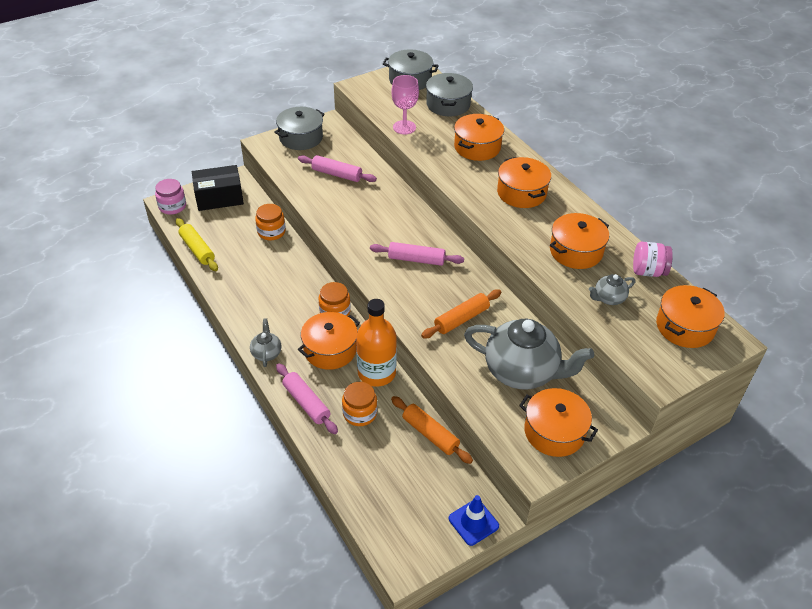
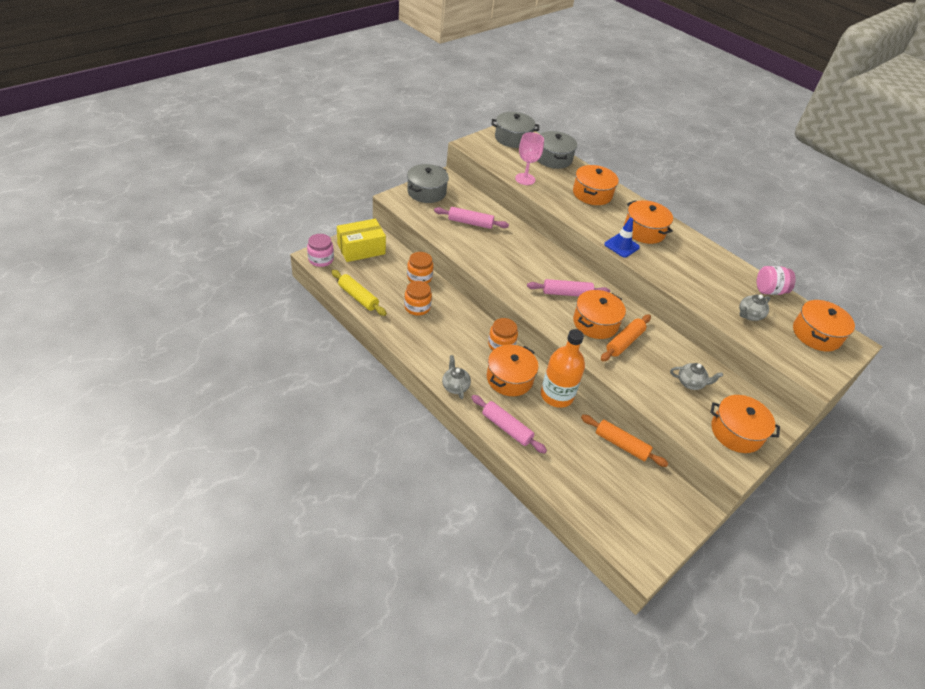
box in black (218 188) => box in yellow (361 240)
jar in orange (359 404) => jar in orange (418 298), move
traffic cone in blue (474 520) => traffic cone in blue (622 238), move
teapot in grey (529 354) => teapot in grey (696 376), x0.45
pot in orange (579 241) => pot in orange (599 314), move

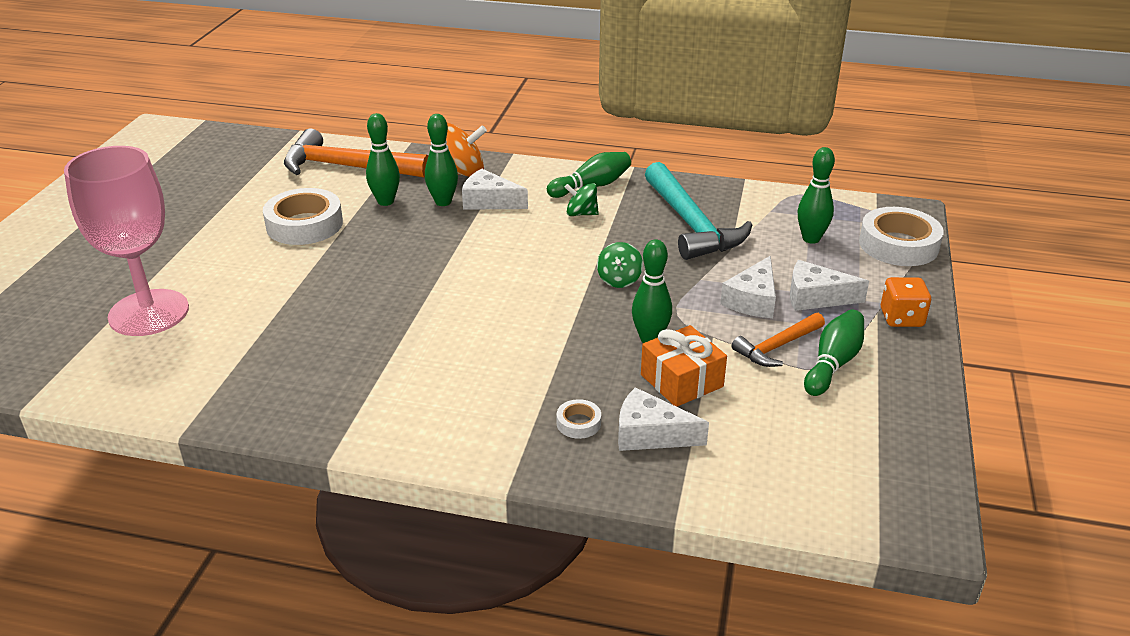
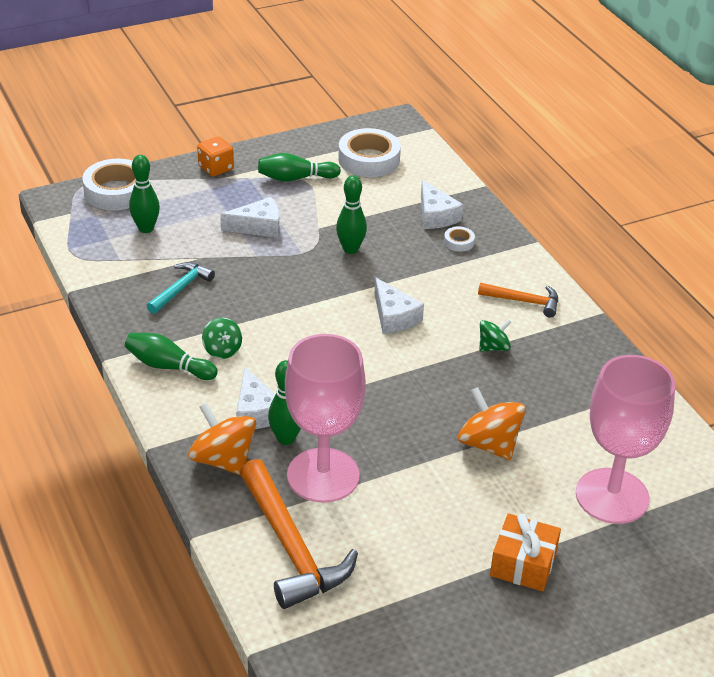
tape in white (303 216) => tape in white (369 152), move
bowling pin in green (383 159) => goblet in pink (325 418)
spinning top in green (620 265) => spinning top in green (495 335), move
gift in orange (684 366) => gift in orange (525 552), move
hammer in turquoise (698 211) => hammer in turquoise (181 288), x0.55
hammer in orange (778 340) => hammer in orange (518 300), move
cheese in white (829 285) => cheese in white (399 305), move
nothing => spinning top in orange (492 423)

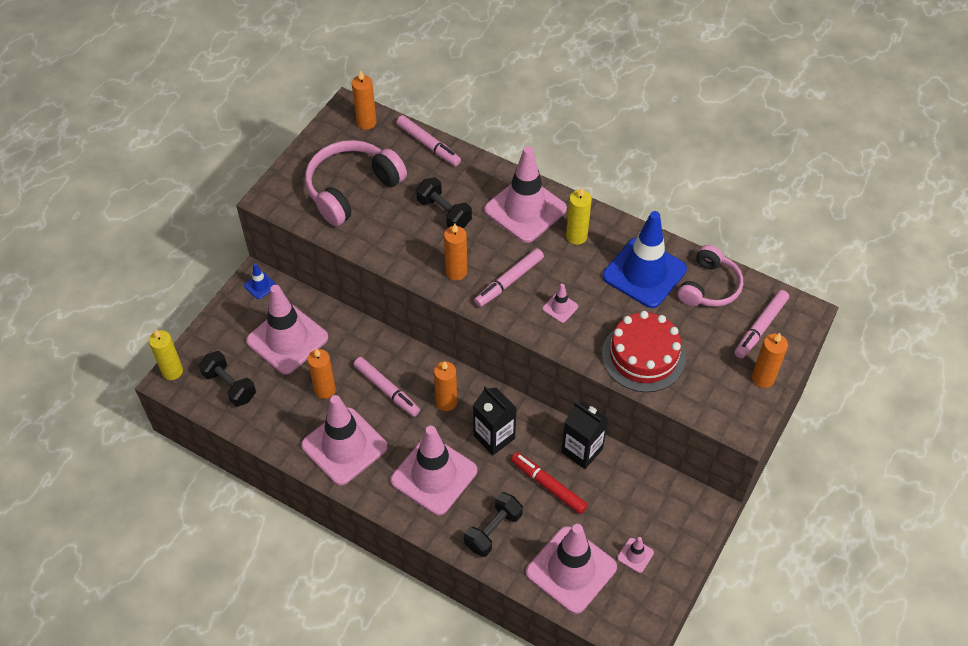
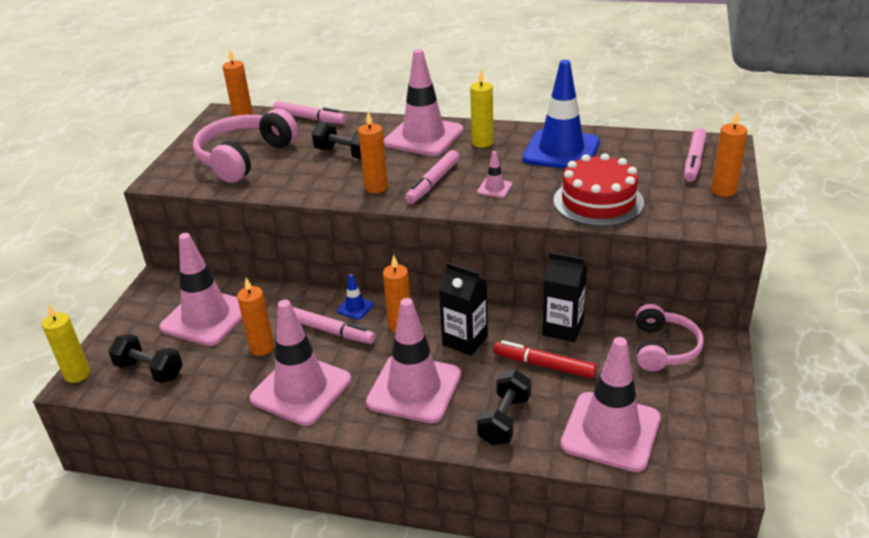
traffic cone in blue (260 281) => traffic cone in blue (355 297), move
traffic cone in pink (635 555) => nothing
headphones in pink (710 276) => headphones in pink (670 337), move

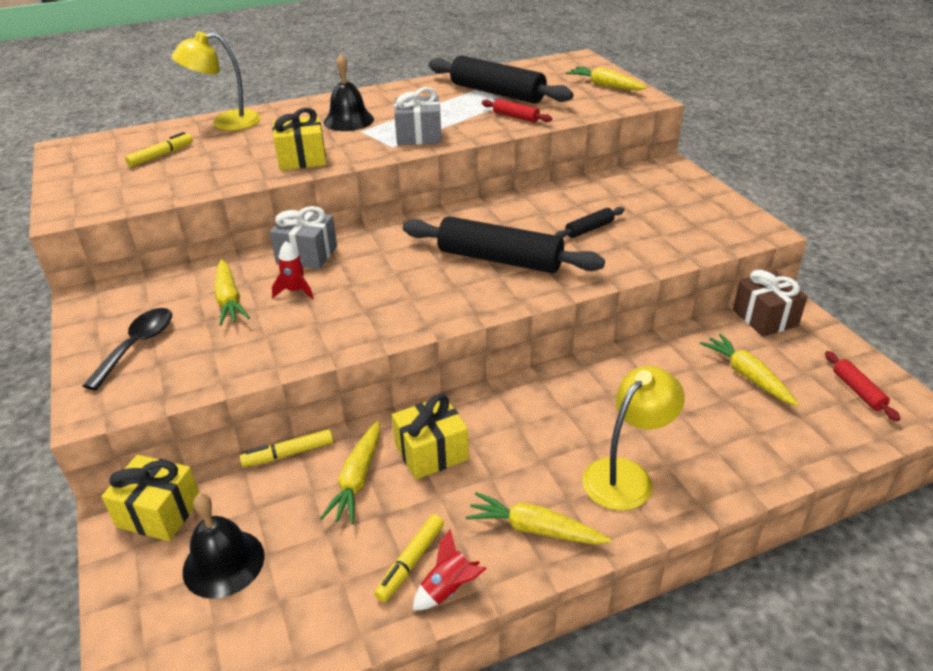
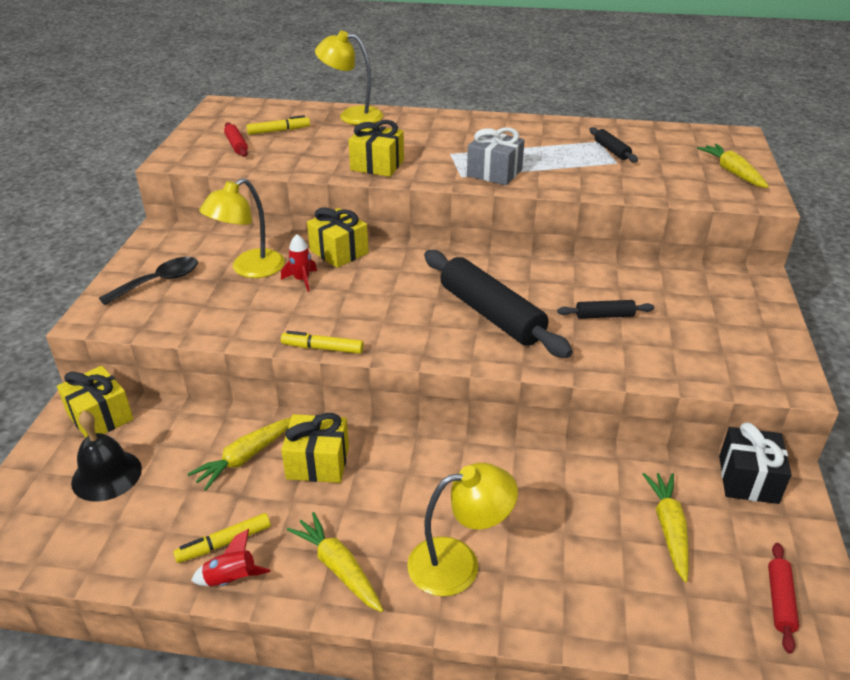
carrot in yellow (232 292) => lamp in yellow (242 228)
marker in yellow (286 448) => marker in yellow (322 342), move
gift in grey (303 237) => gift in yellow (338 238)
bell in black (349 92) => nothing
rolling pin in black (501 79) => rolling pin in black (614 144), x0.45
rolling pin in red (517 111) => rolling pin in red (236 139), move
gift in brown (770 303) => gift in black (755 463)

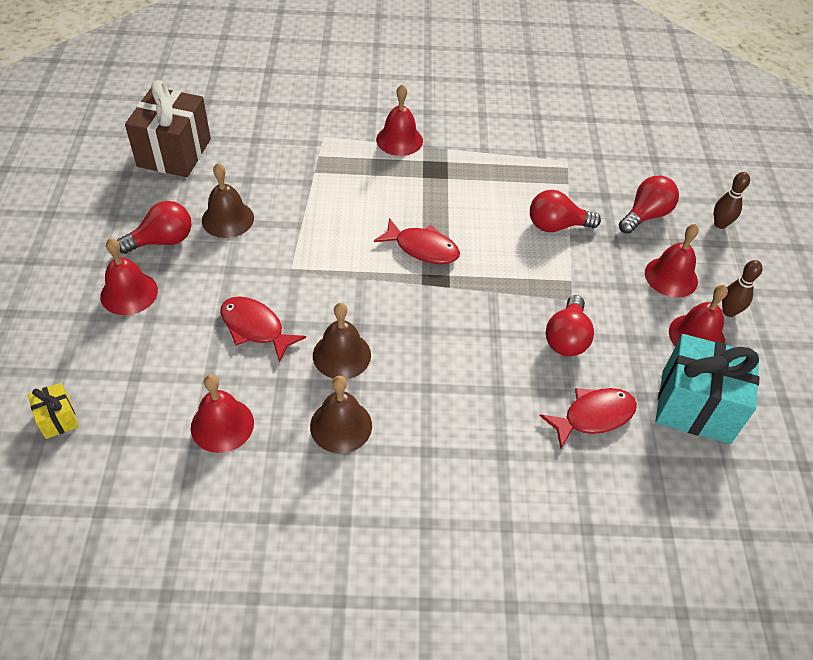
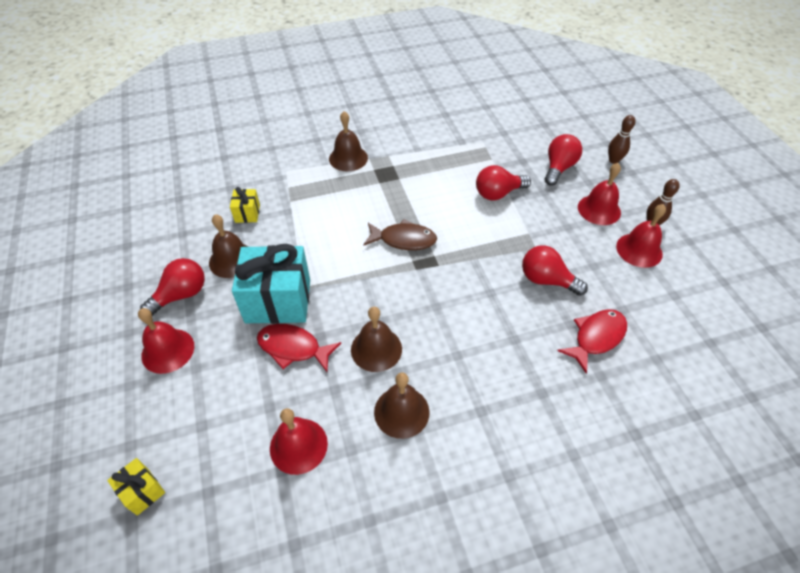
gift in brown (168 128) => nothing
fish in red (417 241) => fish in brown (400 234)
bell in red (399 120) => bell in brown (348 141)
light bulb in red (570 325) => light bulb in red (555 270), 120 degrees clockwise
gift in turquoise (707 389) => gift in turquoise (271 284), move
nothing => gift in yellow (245 205)

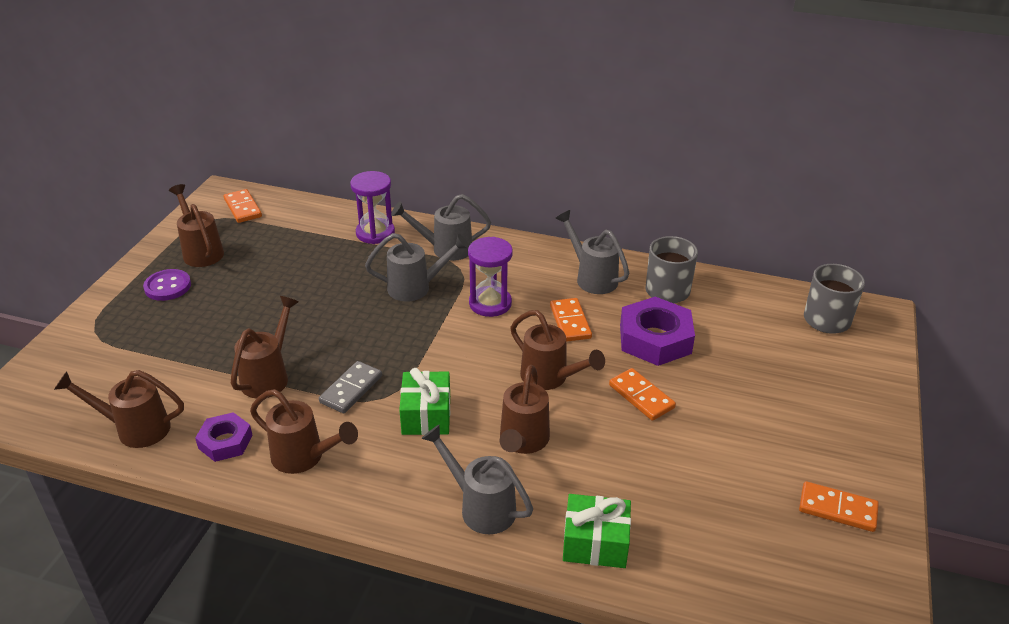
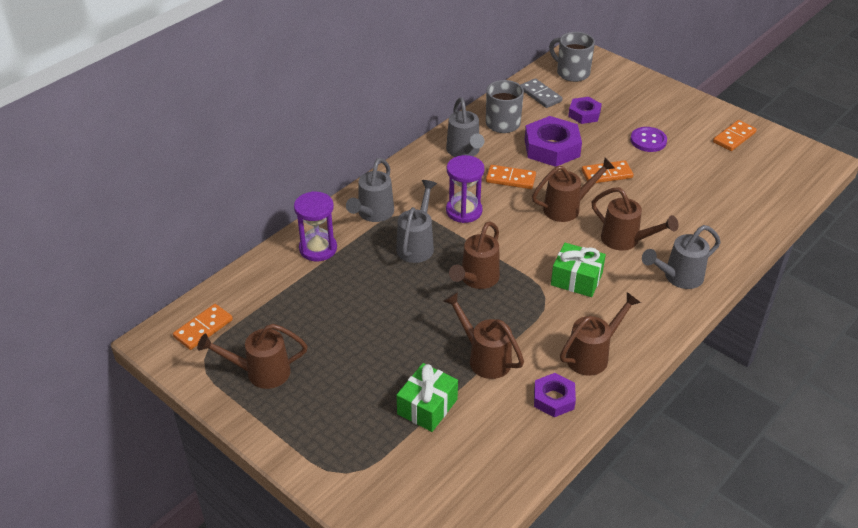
watering can in brown (119 409) => watering can in brown (474 255), move
button in purple (167 285) => button in purple (648 139), move
domino in orange (243 206) => domino in orange (203 327), 45 degrees counterclockwise
domino in grey (350 387) => domino in grey (541 93), move
watering can in grey (592 252) => watering can in grey (465 127), 90 degrees counterclockwise
gift in green (597 531) => gift in green (427 397), move
nothing => nut in purple (585 110)

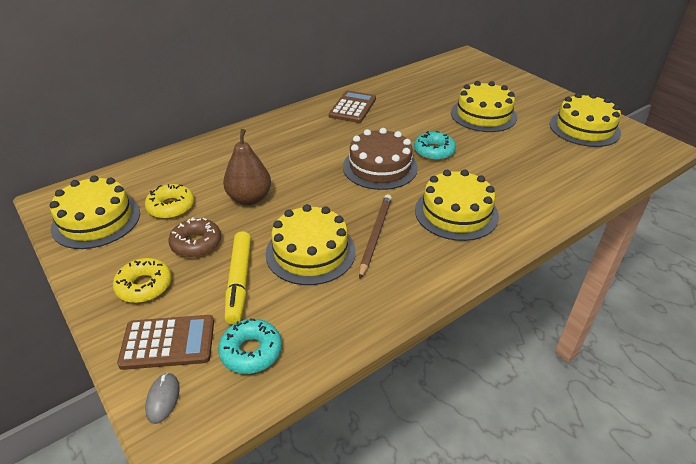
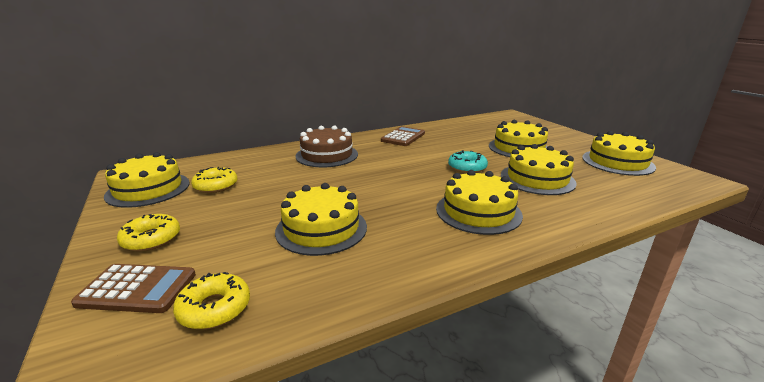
mouse in grey (162 398) => nothing
donut in brown (194 237) => nothing
donut in turquoise (250 346) => donut in yellow (211 300)
pear in brown (247 167) => nothing
marker in yellow (238 277) => nothing
cake in brown (380 159) => cake in brown (327 146), move
pencil in brown (375 236) => nothing
nothing => cake in yellow (539 169)

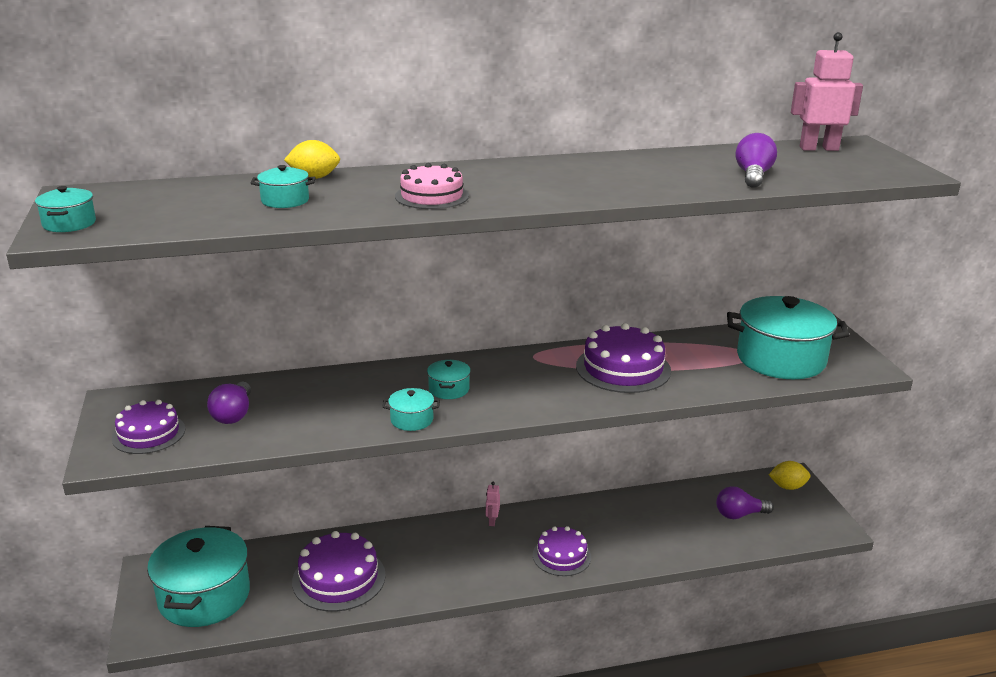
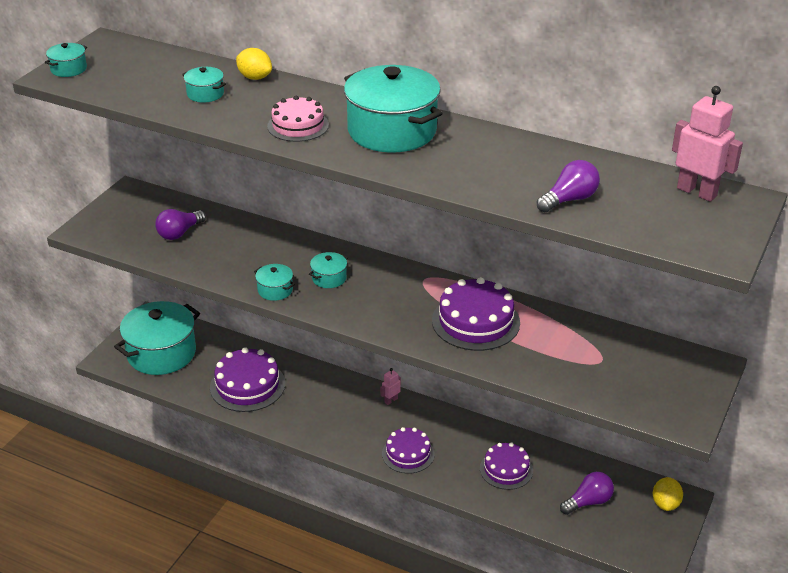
cake in purple (148 427) => cake in purple (506 466), move
light bulb in purple (745 502) => light bulb in purple (587 493), 120 degrees clockwise
pot in turquoise (788 337) => pot in turquoise (393 108), move
lemon in yellow (789 475) => lemon in yellow (668 494), 60 degrees clockwise

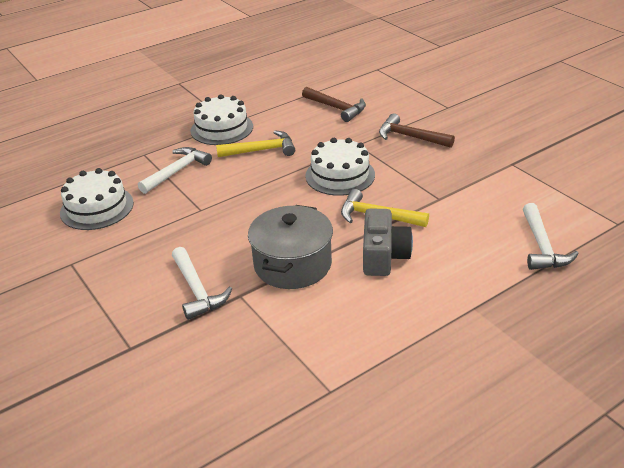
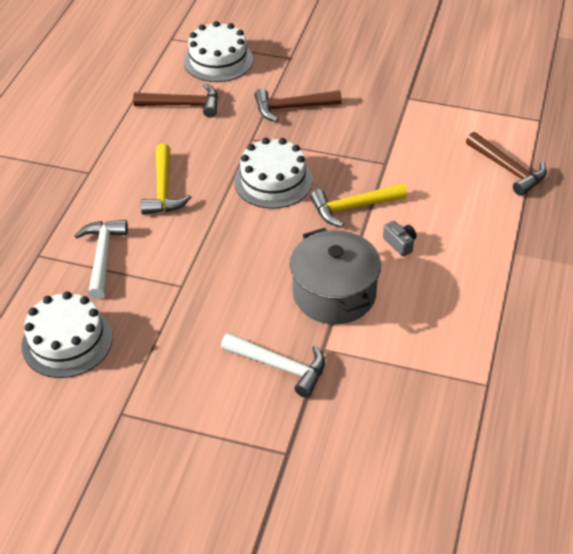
cake in white (222 119) => cake in white (218 51), move
hammer in yellow (255 143) => hammer in yellow (166 179), 135 degrees clockwise
camera in grey (388 242) => camera in grey (399 239), x0.50
hammer in white (551 236) => hammer in brown (506 164)

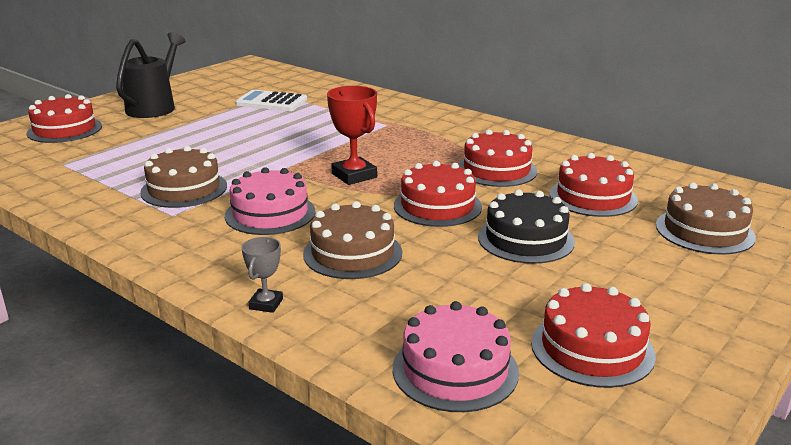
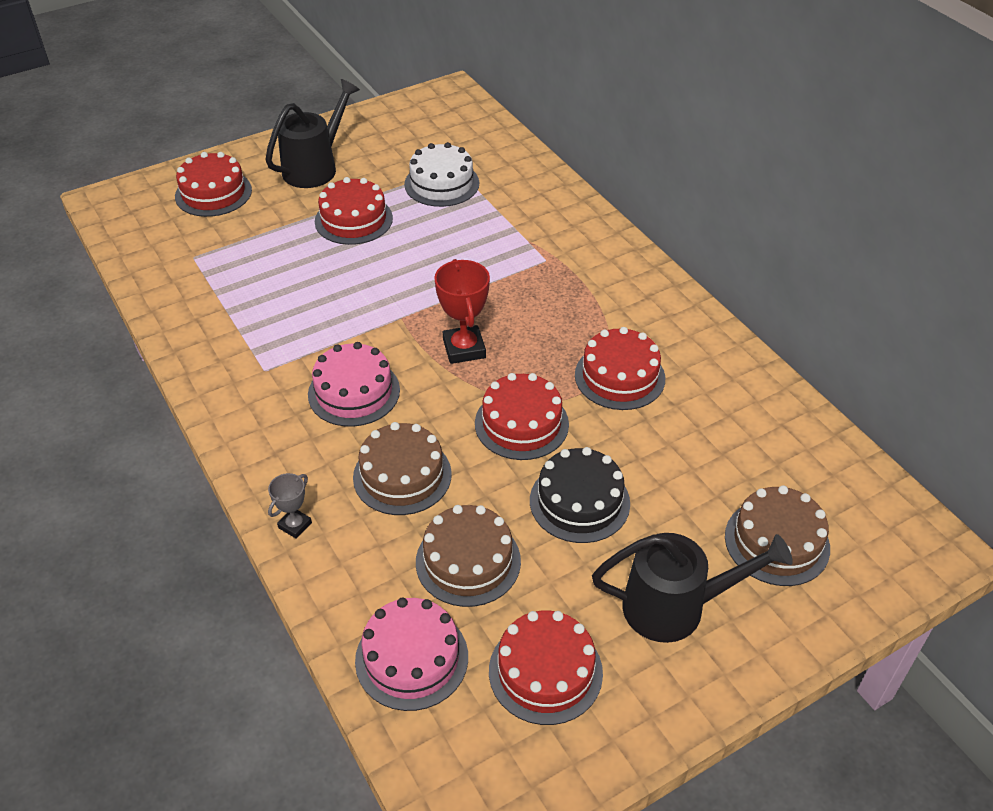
cake in brown (183 177) => cake in brown (468 556), move
calculator in white (271 100) => cake in white (441 174)
cake in red (594 185) => cake in red (354 211), move
nothing => watering can in black (692 588)

